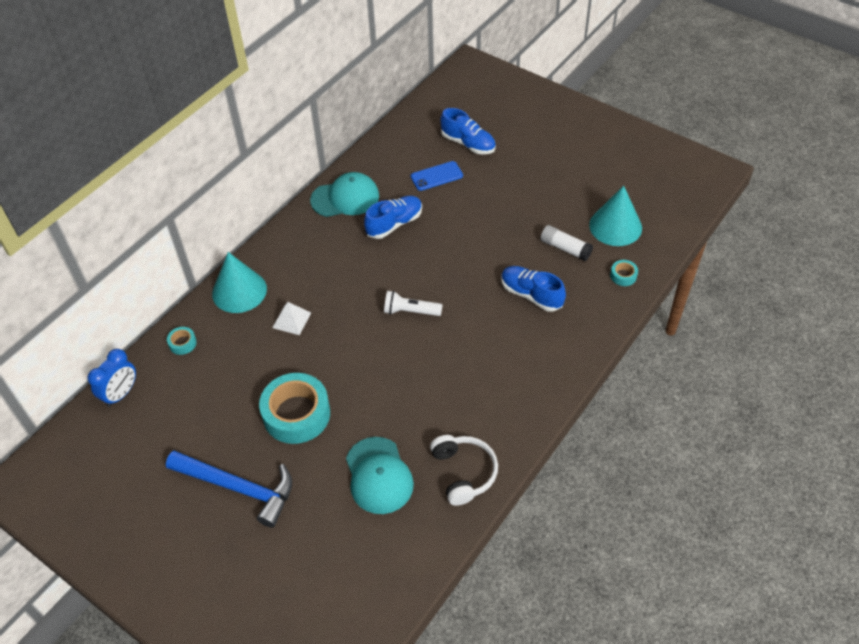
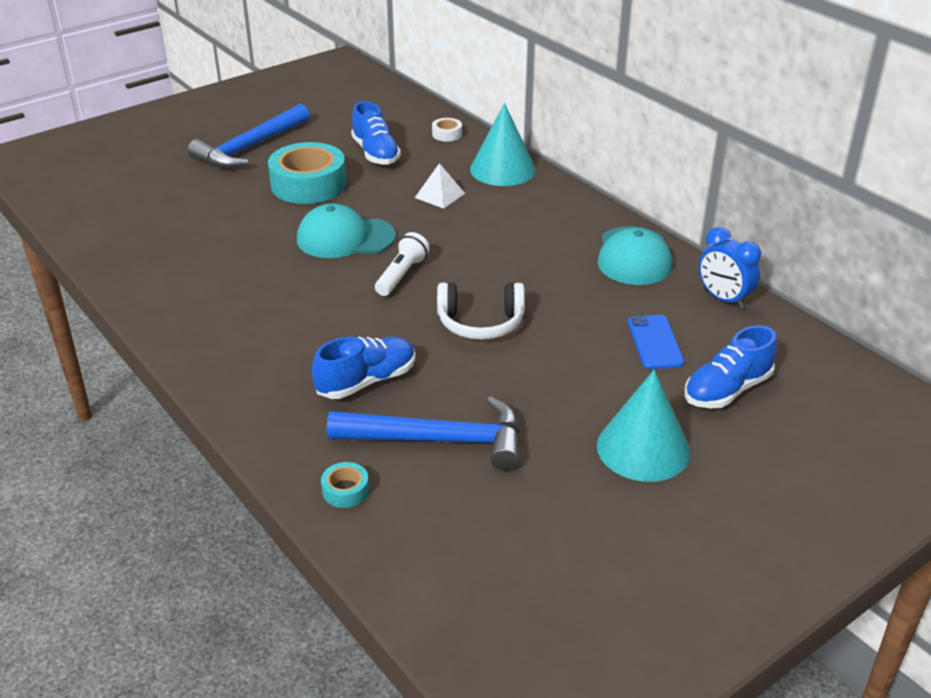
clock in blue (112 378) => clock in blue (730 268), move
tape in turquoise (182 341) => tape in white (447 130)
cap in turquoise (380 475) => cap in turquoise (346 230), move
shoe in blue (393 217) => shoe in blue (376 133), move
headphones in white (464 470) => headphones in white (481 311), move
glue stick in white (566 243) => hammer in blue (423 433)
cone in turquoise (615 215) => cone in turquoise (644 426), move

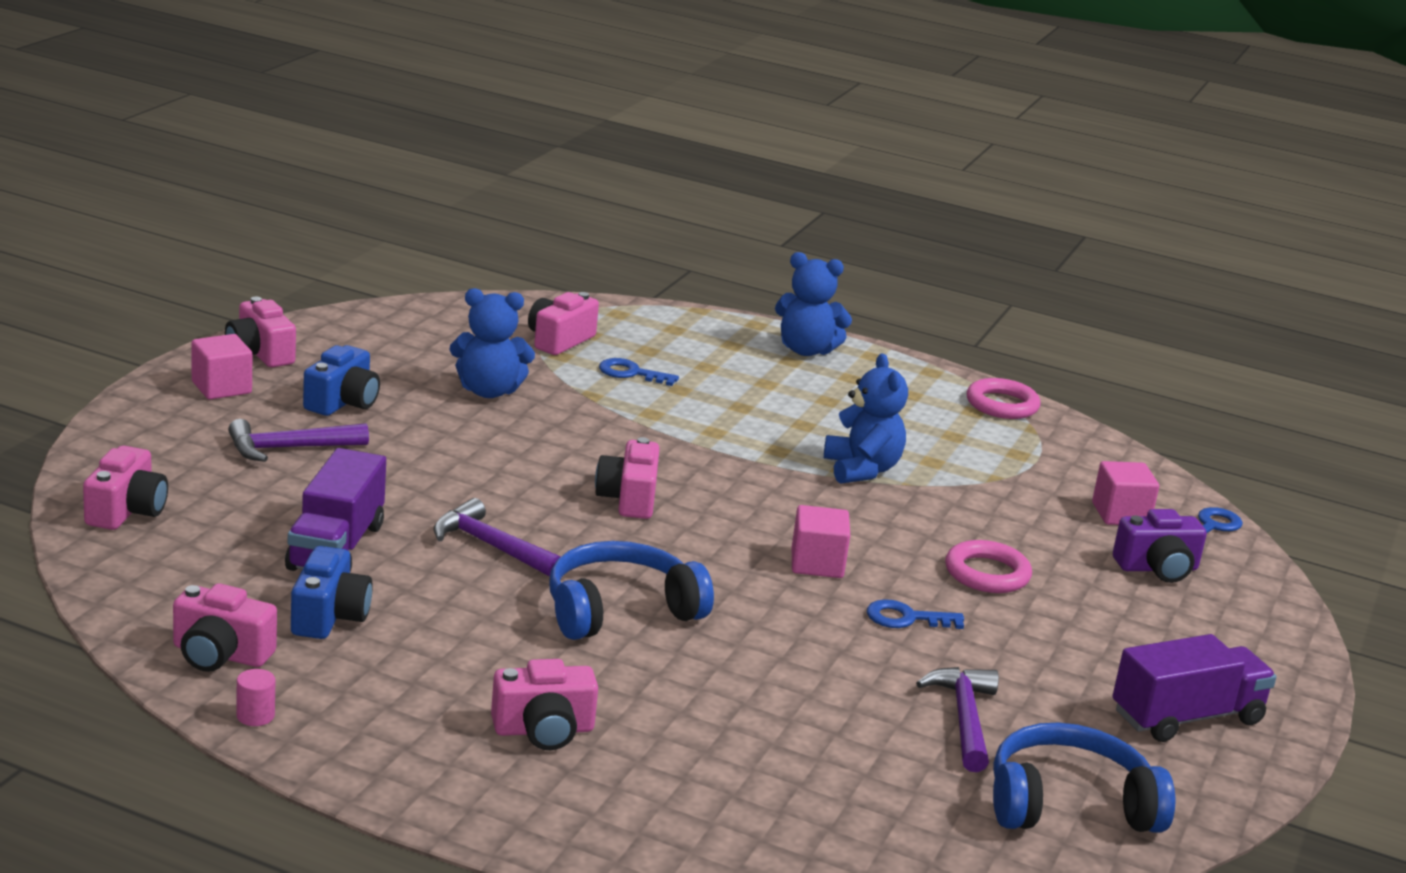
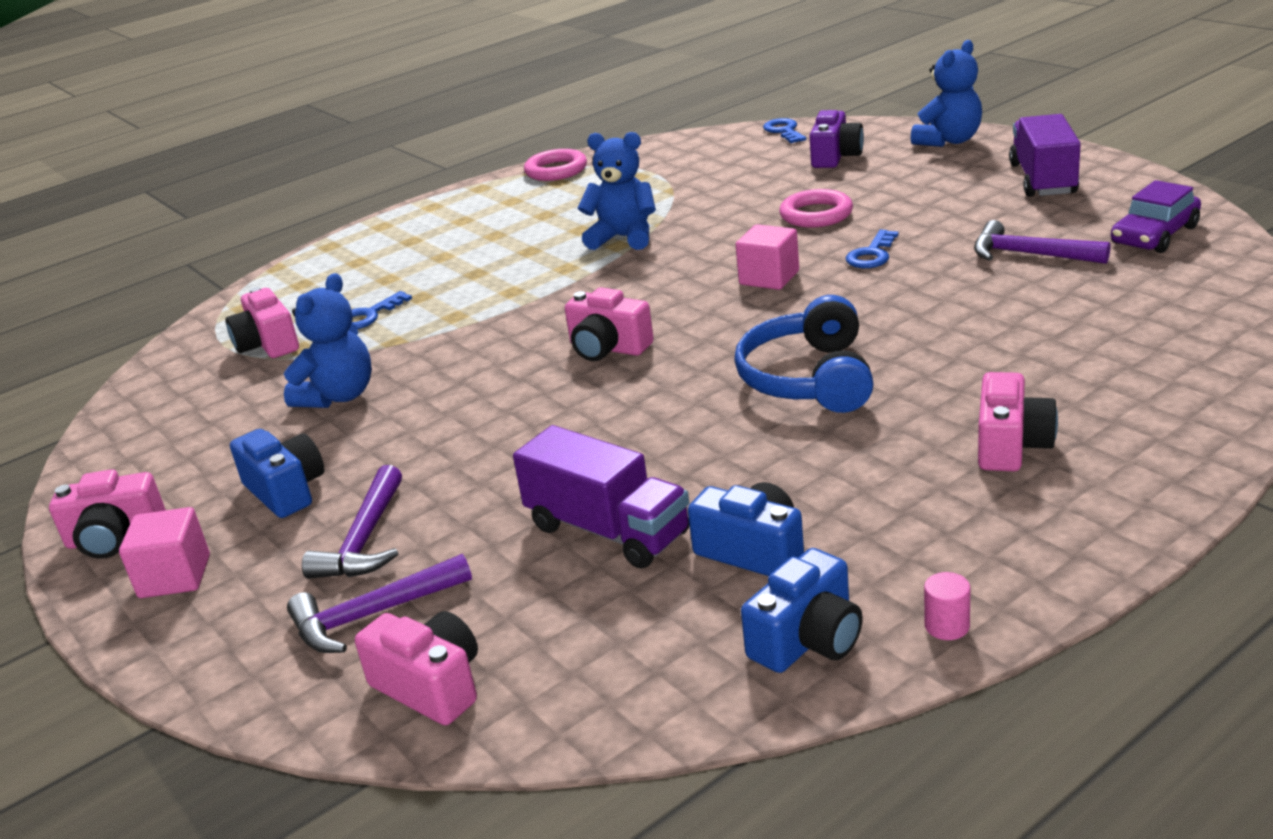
camera in pink (225 627) => camera in blue (802 610)
hammer in purple (497 537) => hammer in purple (379 603), move
teddy bear in blue (813 304) => teddy bear in blue (946 93), move
headphones in blue (1084 778) => car in purple (1156 216)
cube in pink (1125 493) => nothing

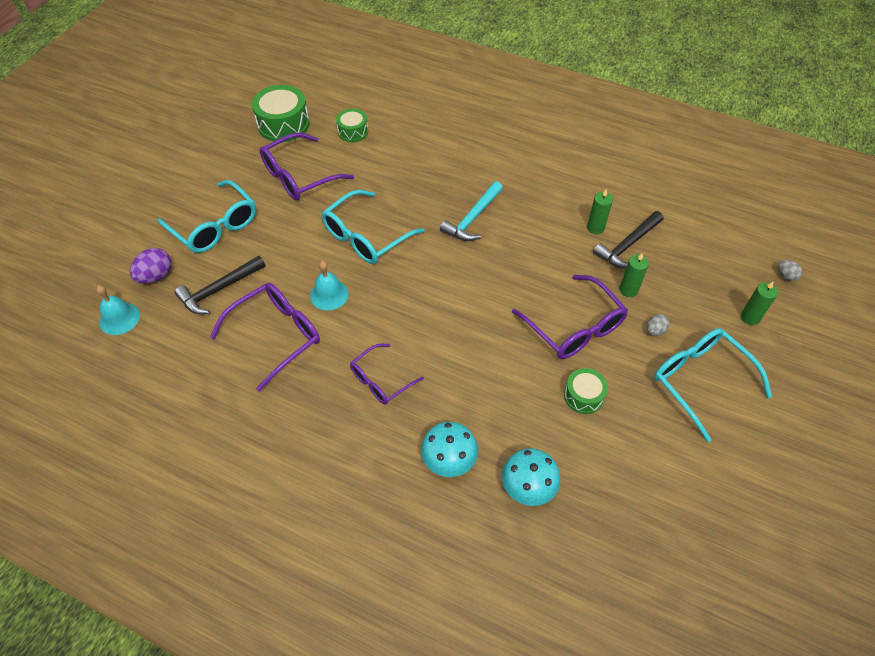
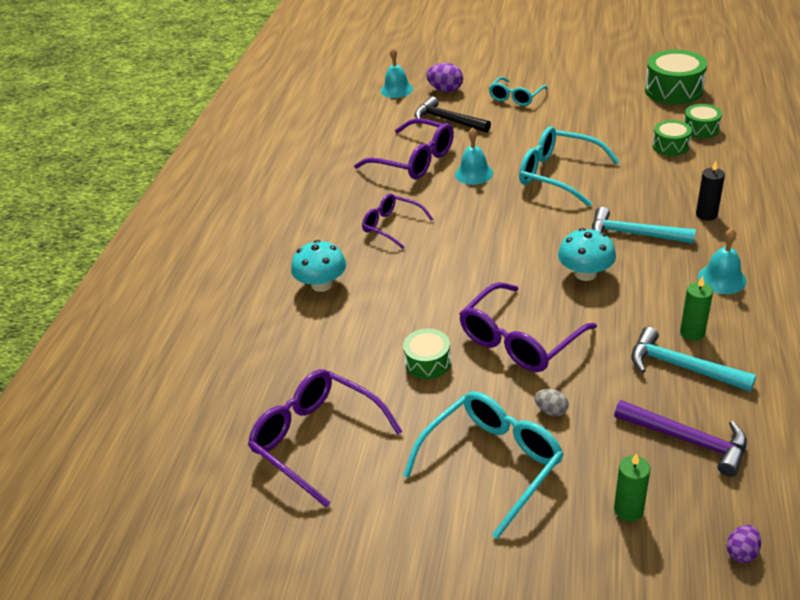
glasses in turquoise (206 216) => glasses in turquoise (518 91), x0.63
glasses in purple (307 166) => glasses in purple (325 438), move
mushroom in turquoise (531 477) => mushroom in turquoise (587 254), move
hammer in black (628 239) => hammer in turquoise (693 359)
candle in green (634 275) => nothing
egg in grey (790 270) => egg in purple (744 544)
nothing => hammer in purple (680 438)
nothing => drum in green (672 138)
nothing => candle in black (710 191)
nothing => bell in turquoise (722 261)

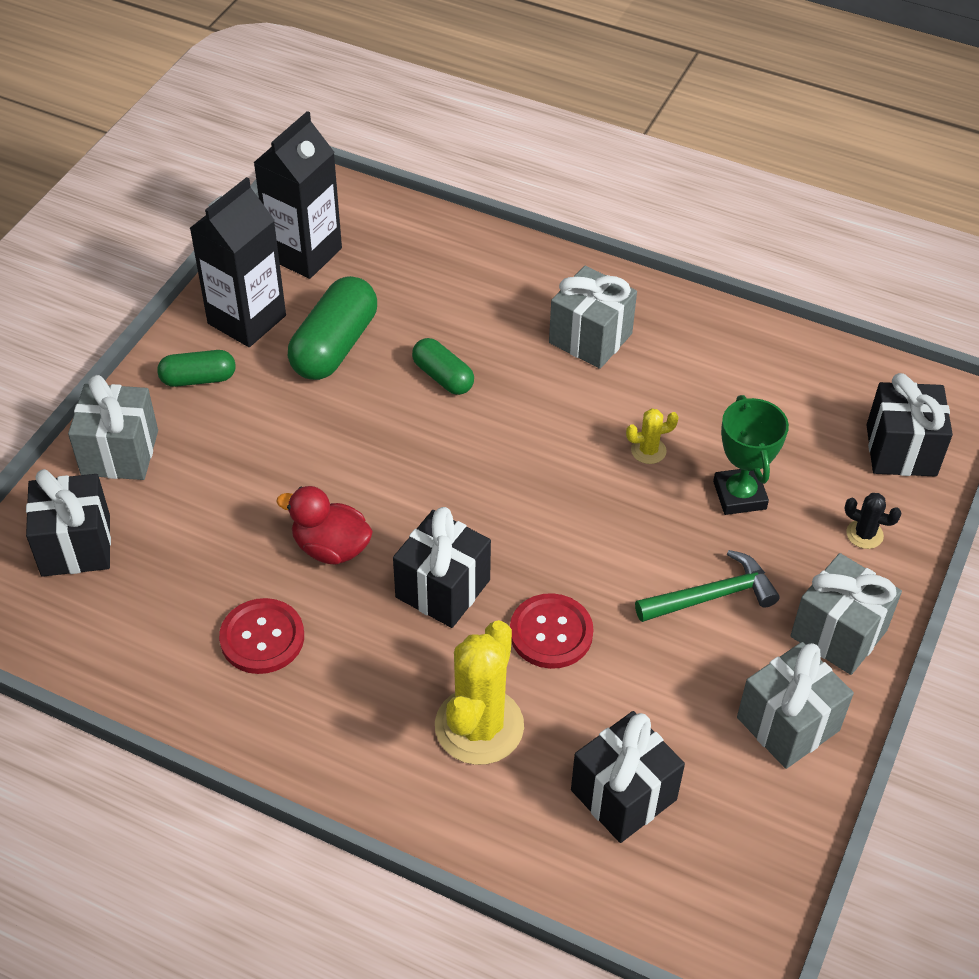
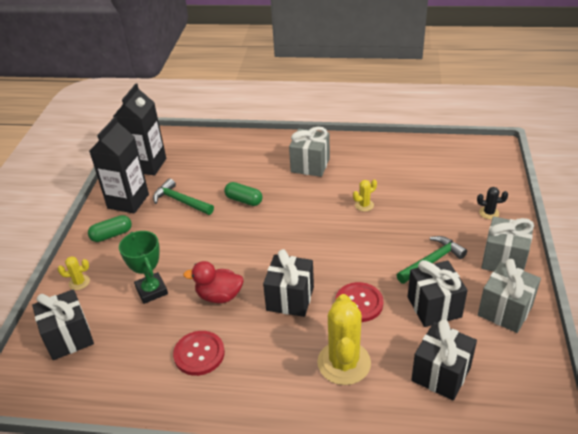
gift in grey (113 427) => cactus in yellow (74 273)
capsule in green (332 328) => hammer in green (183 196)
trophy in green (751 455) => trophy in green (143 267), move
gift in black (910 425) => gift in black (438 293), move

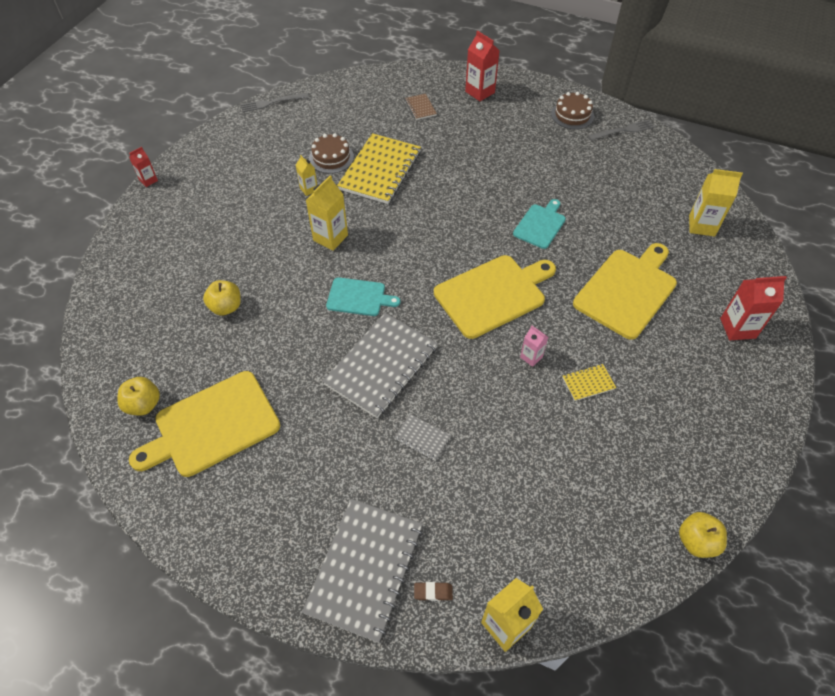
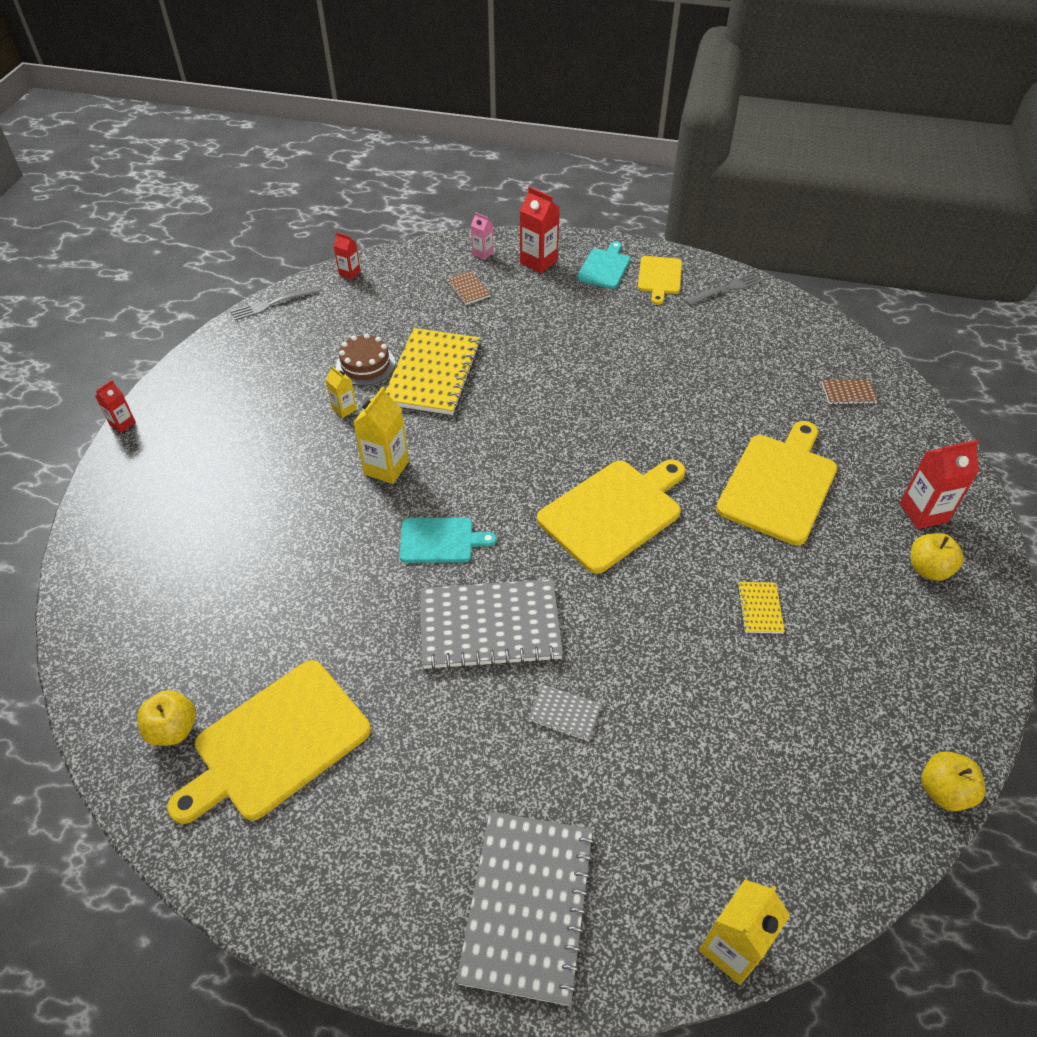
apple in yellow (222 298) => apple in yellow (937 557), move
notebook in grey (380 365) => notebook in grey (492 624), 60 degrees clockwise
eraser in brown (433 591) => nothing
cutting board in turquoise (539 224) => cutting board in turquoise (603 265), move
carton in pink (534 346) => carton in pink (482 236), move
cake in brown (572 110) => cutting board in yellow (660 280)
notebook in yellow (589 382) => notebook in yellow (761 608), 60 degrees counterclockwise
carton in yellow (716 202) => notebook in brown (850 391)
nothing => carton in red (347 256)

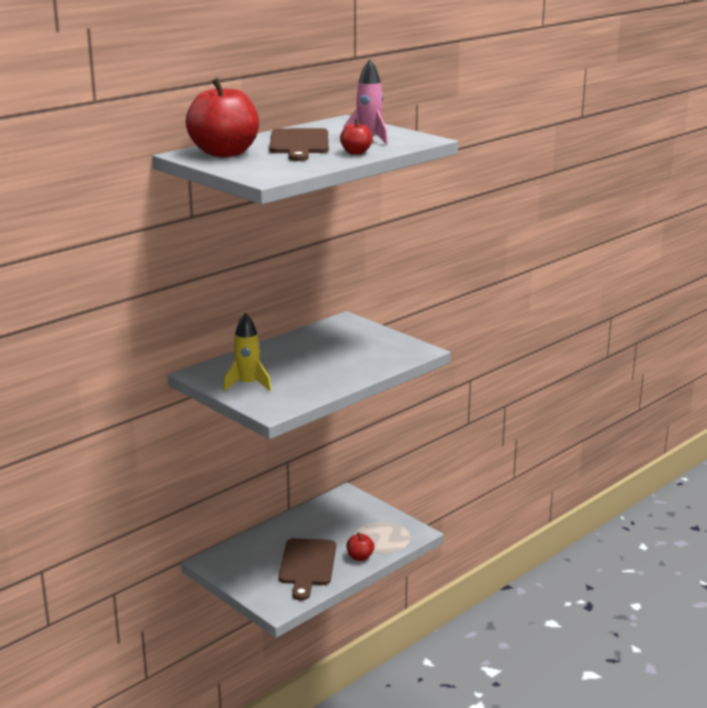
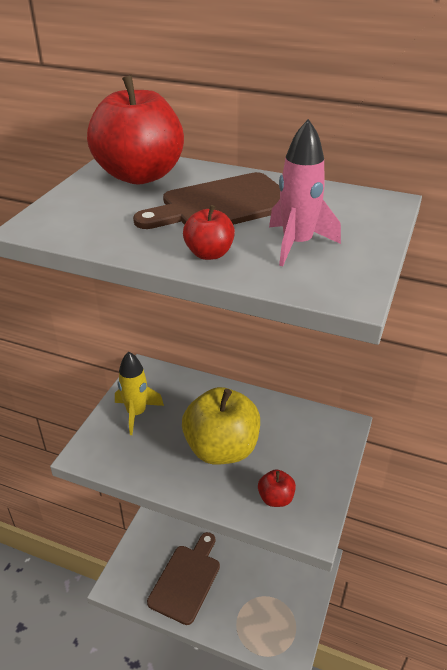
cutting board in brown (307 569) => cutting board in brown (183 578), 135 degrees clockwise
apple in red (360 546) => apple in red (277 488), move
nothing => apple in yellow (221 426)

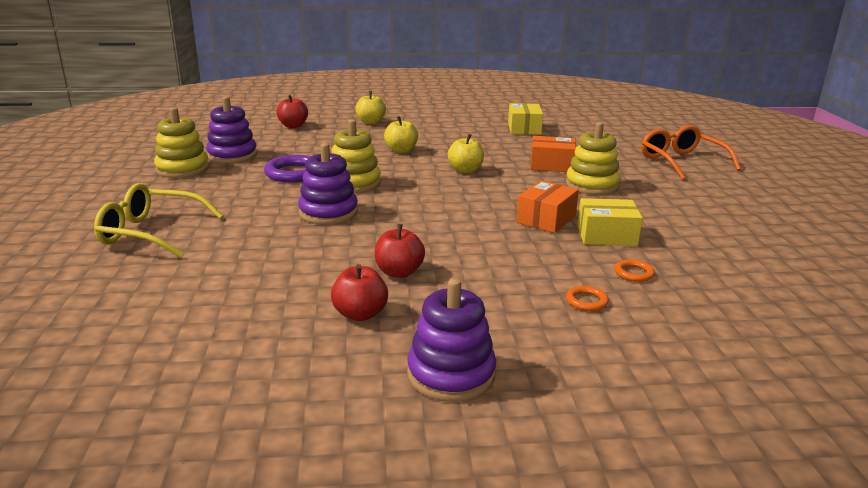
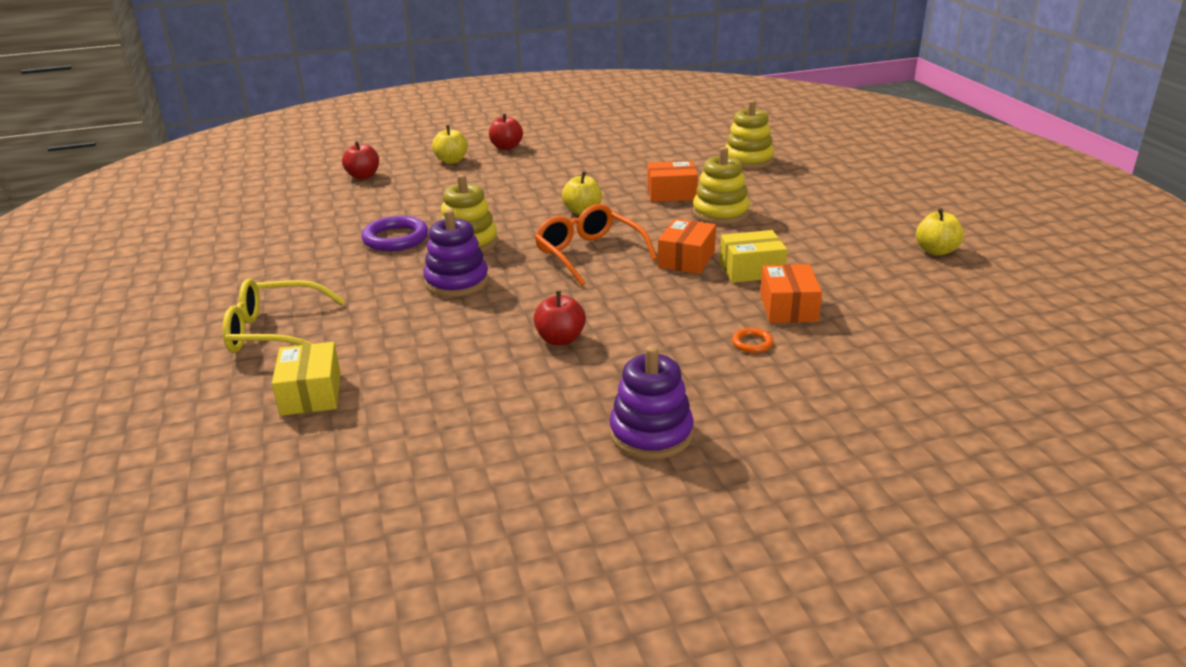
stacking toy in yellow (181 142) => stacking toy in yellow (749 134), move
stacking toy in purple (231 129) => nothing
apple in red (359 292) => apple in red (506 131), move
apple in yellow (401 134) => apple in yellow (940 231), move
box in yellow (525 119) => box in yellow (306 379), move
ring in orange (635 270) => box in orange (791 293)
glasses in orange (691 152) => glasses in orange (596 245), move

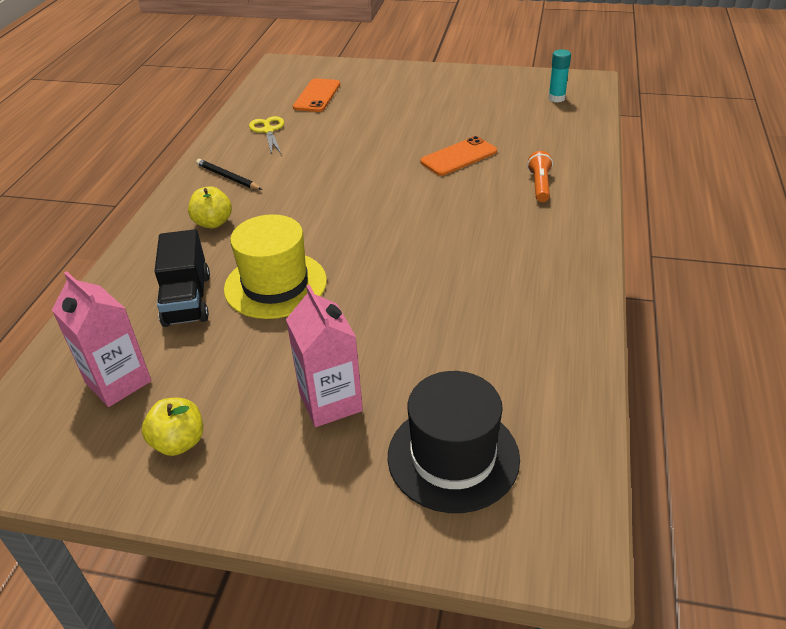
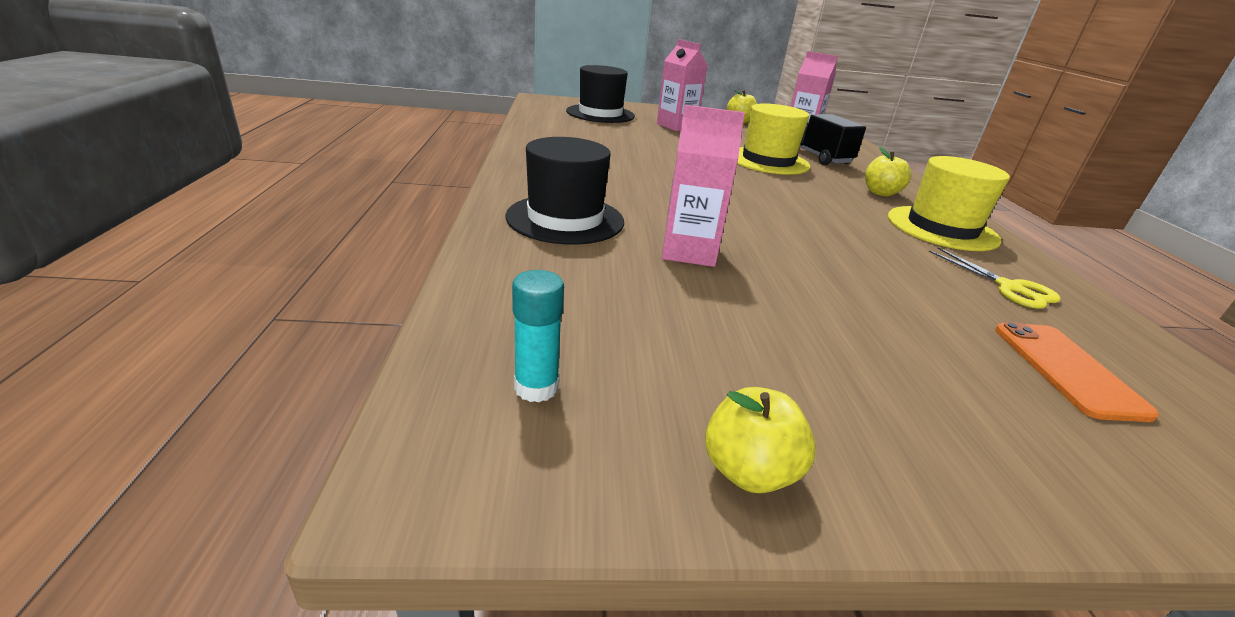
pencil in black (229 174) => hat in yellow (949 203)
phone in orange (458 156) => carton in pink (703 186)
flashlight in orange (540 176) => hat in black (564 191)
nothing => apple in yellow (760 440)

